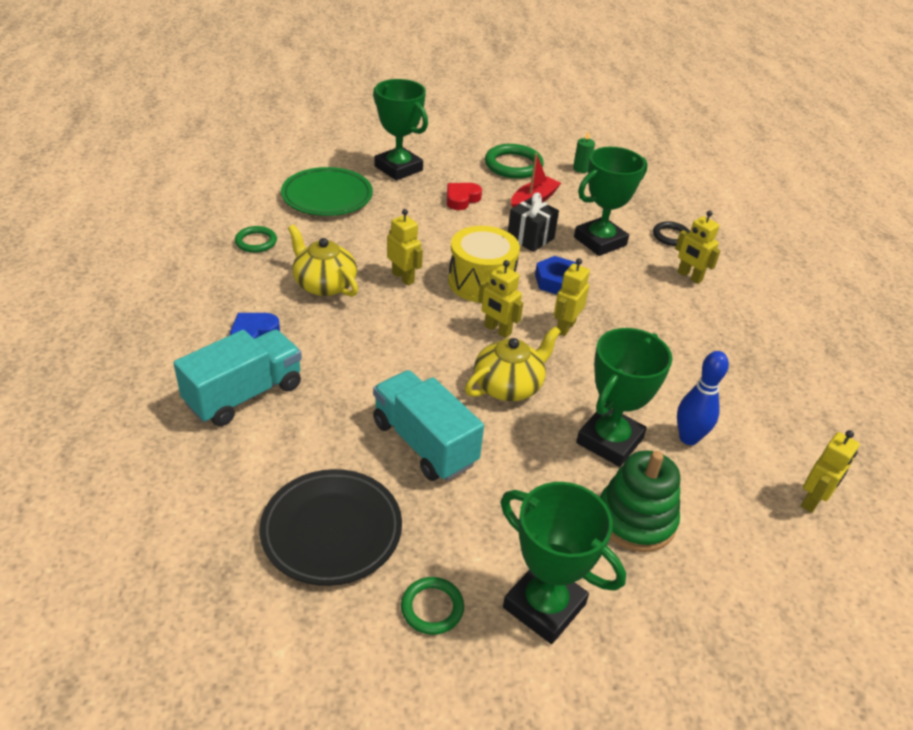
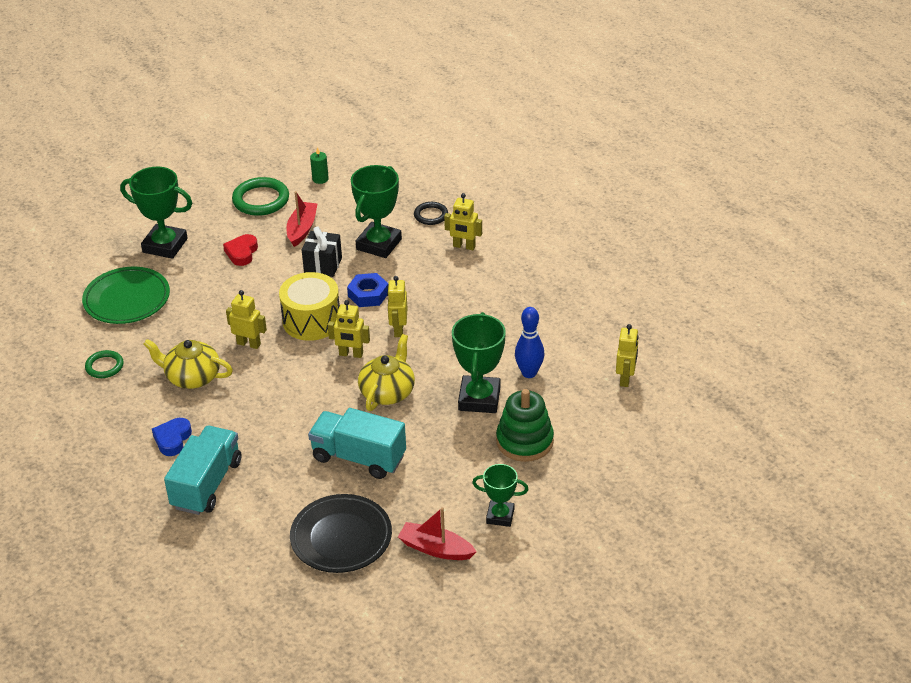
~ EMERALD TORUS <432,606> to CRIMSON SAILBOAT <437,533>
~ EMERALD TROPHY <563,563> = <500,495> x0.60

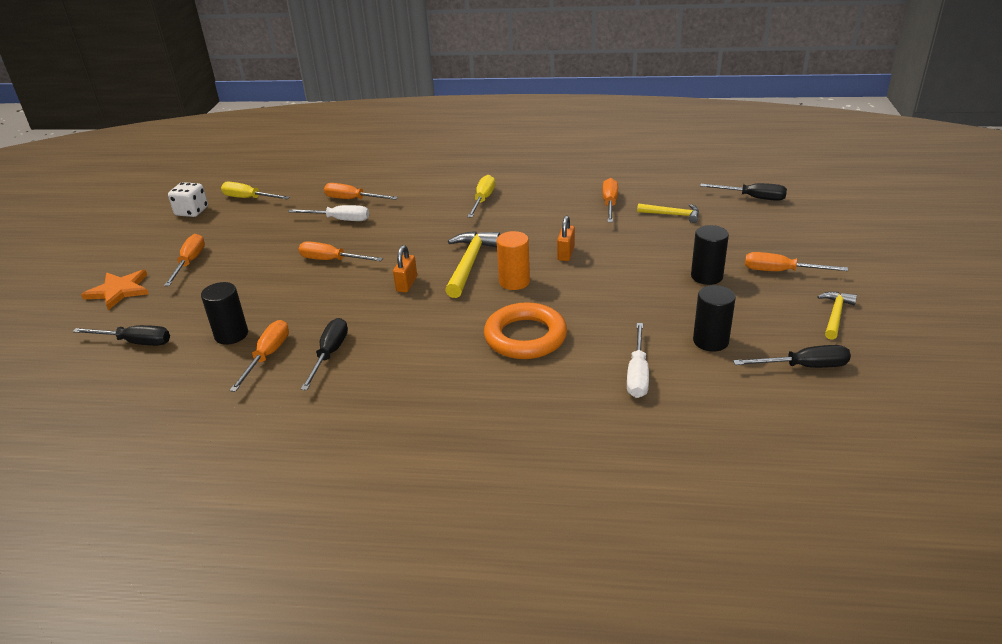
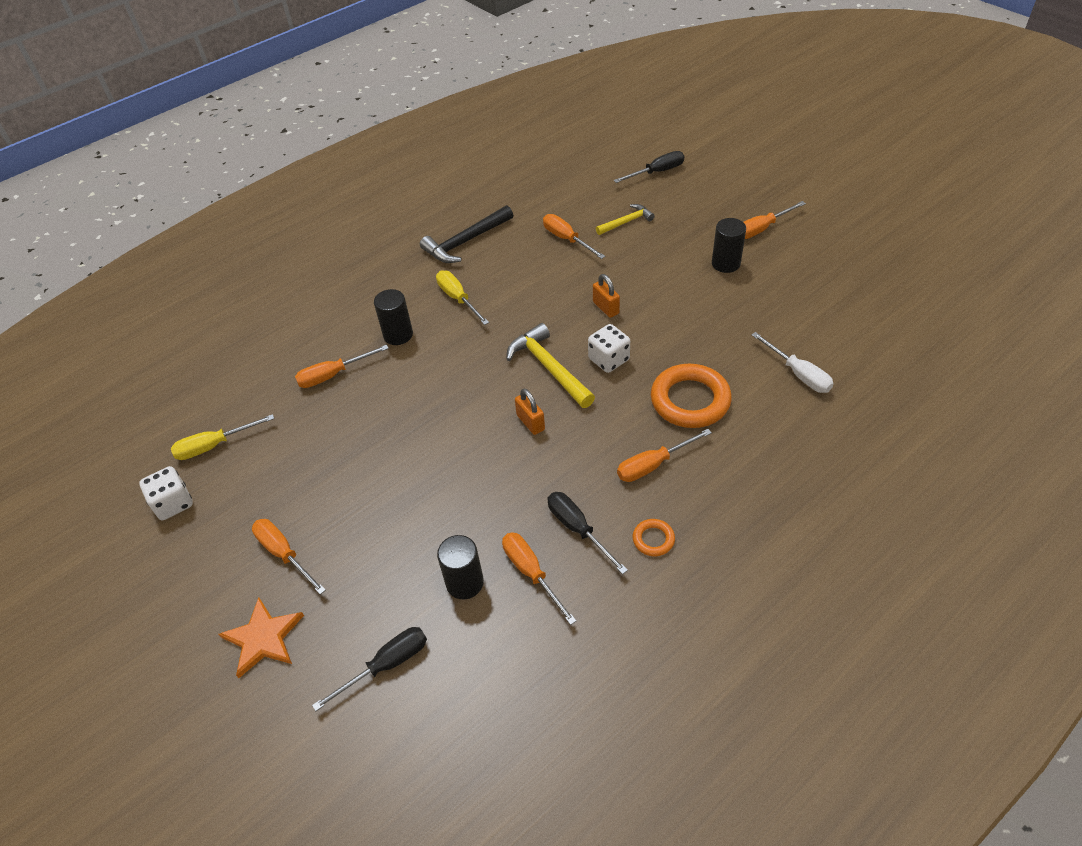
- SNOW-WHITE SCREWDRIVER <328,213>
- BLACK SCREWDRIVER <792,356>
- GOLDEN HAMMER <837,316>
+ BLACK HAMMER <466,234>
+ BRIGHT ORANGE TORUS <653,537>
~ BRIGHT ORANGE SCREWDRIVER <341,251> to <664,455>
~ BLACK CYLINDER <714,318> to <393,317>
~ BRIGHT ORANGE CYLINDER <513,260> to SNOW-WHITE DICE <609,348>

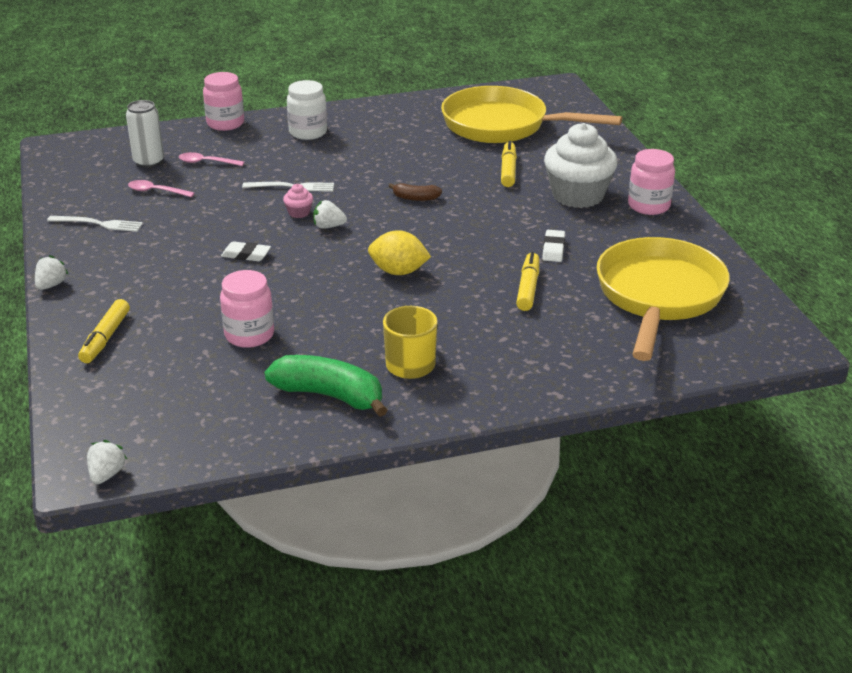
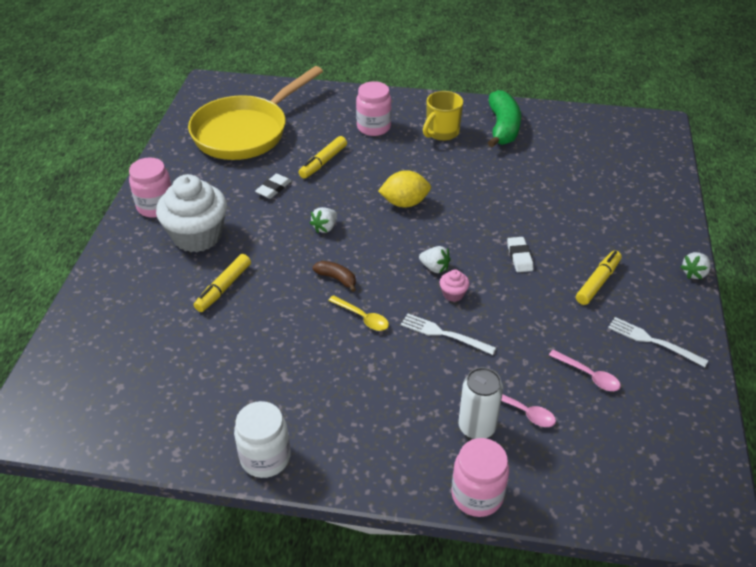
- GOLDEN SKILLET <531,114>
+ GOLDEN SPOON <358,313>
~ GOLDEN MARKER PEN <104,331> to <599,278>
~ SNOW-WHITE TOY STRAWBERRY <107,462> to <323,220>
~ SNOW-WHITE SODA CAN <145,134> to <481,403>
~ ROSY JAR <247,309> to <374,108>
~ SNOW-WHITE JAR <307,110> to <262,439>
~ SNOW-WHITE GUM ERASER <246,251> = <520,254> 45 degrees clockwise
~ EMERALD TOY BANANA <326,386> = <504,118> 135 degrees counterclockwise
~ GOLDEN TOY LEMON <399,252> = <404,188> 45 degrees counterclockwise

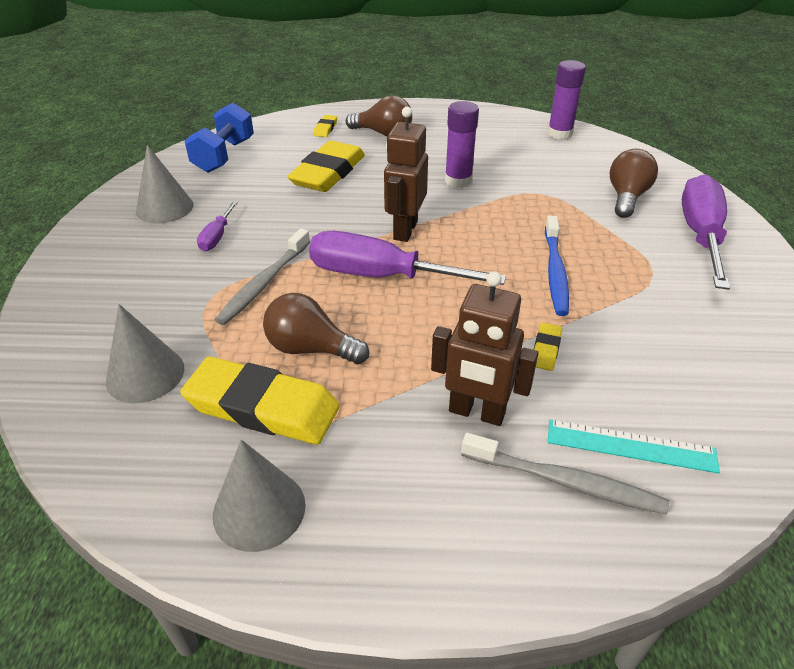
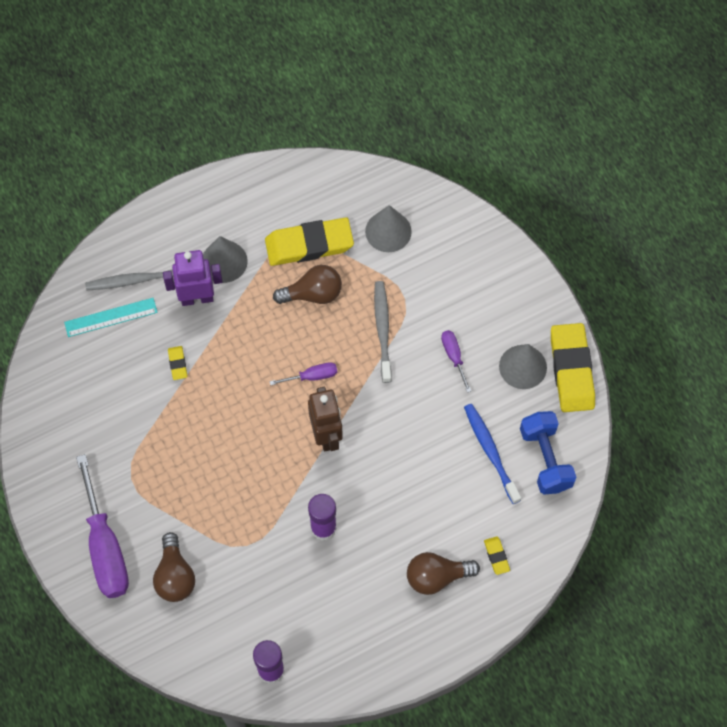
~ ASH-GREY SOLID CONE <259,496> to <225,259>
~ GOLDEN GUM ERASER <326,166> to <573,367>
~ BLUE TOOTH BRUSH <557,266> to <492,454>
~ BROWN TOY ROBOT <485,348> to ROYAL PURPLE TOY ROBOT <193,278>
~ ROYAL PURPLE SCREWDRIVER <407,258> = <303,374> x0.47

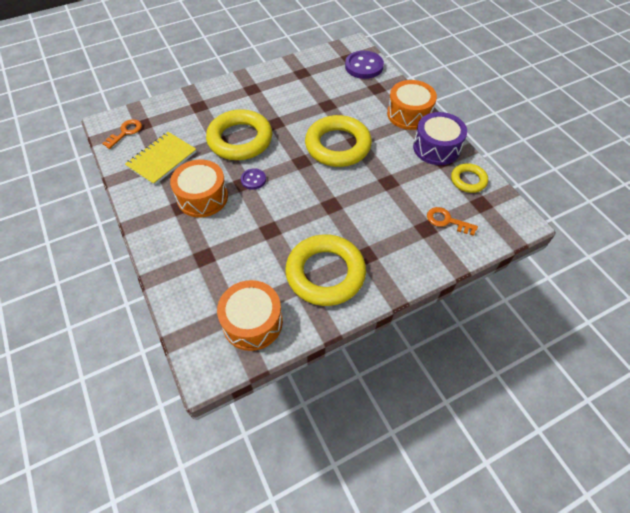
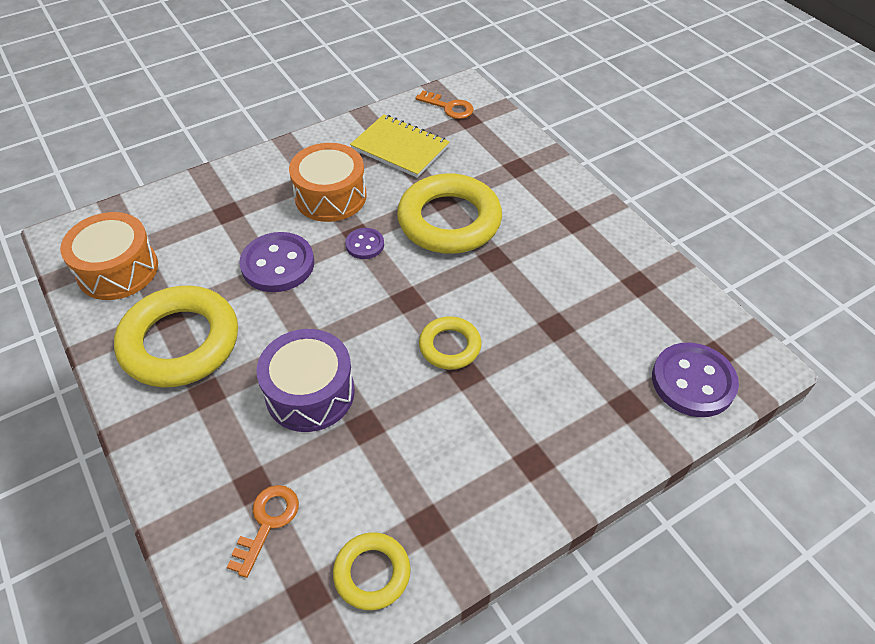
- BRIGHT ORANGE TOY DRUM <412,105>
+ ROYAL PURPLE SHIRT BUTTON <276,262>
~ ROYAL PURPLE TOY DRUM <440,138> to <306,380>
~ GOLDEN TORUS <338,141> = <450,343> x0.52

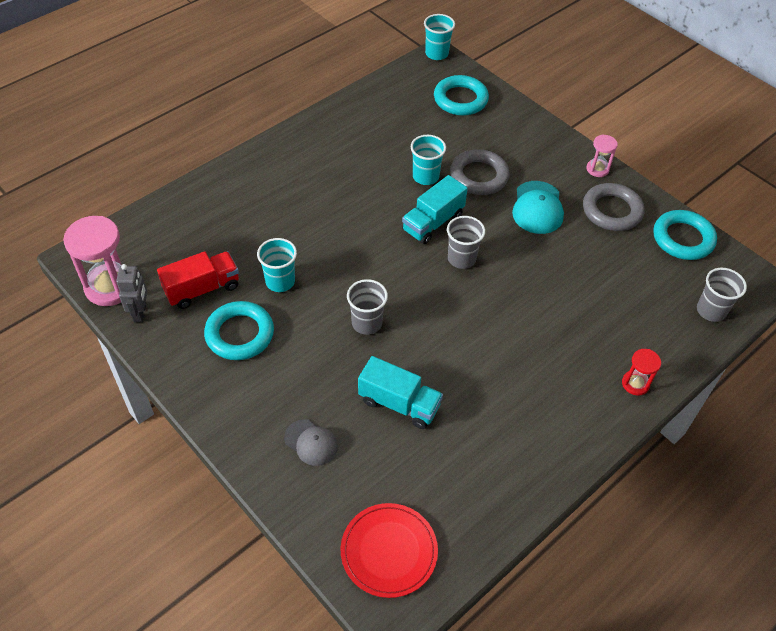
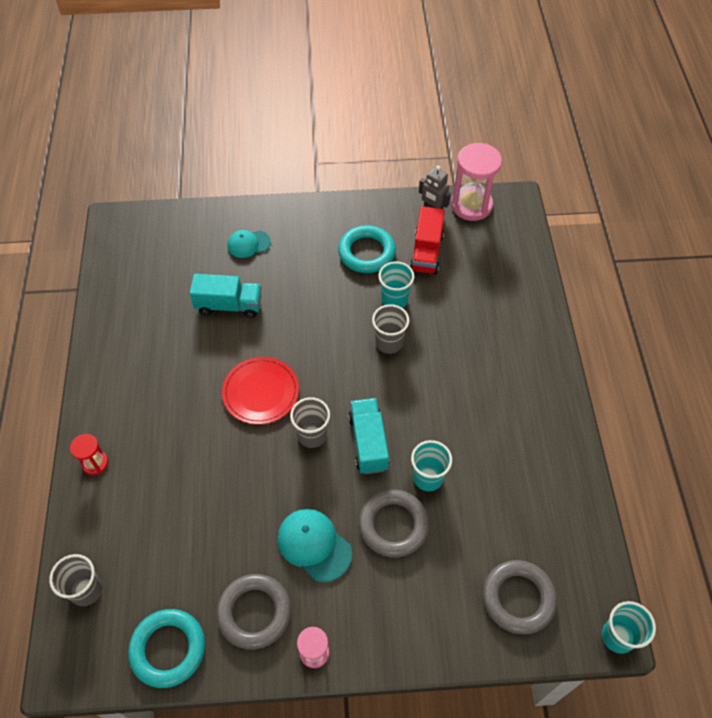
~ CRIMSON FLAT DISH <389,550> to <260,391>
~ ASH-GREY TUMBLER <367,307> to <390,329>
~ ASH-GREY CAP <311,442> to AQUA CAP <249,244>
~ AQUA TORUS <461,95> to ASH-GREY TORUS <520,597>
~ AQUA TOY TRUCK <400,392> = <226,296> 150 degrees counterclockwise

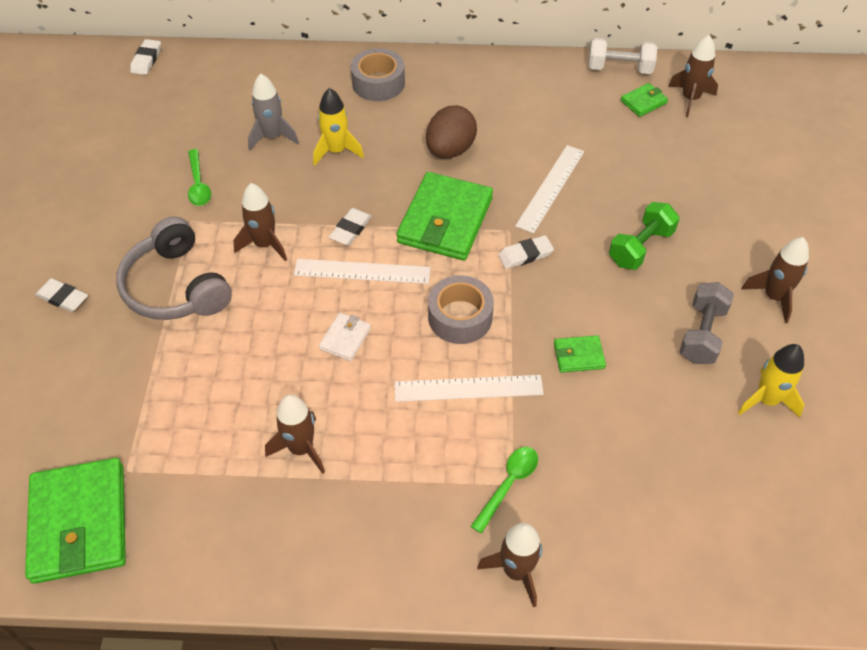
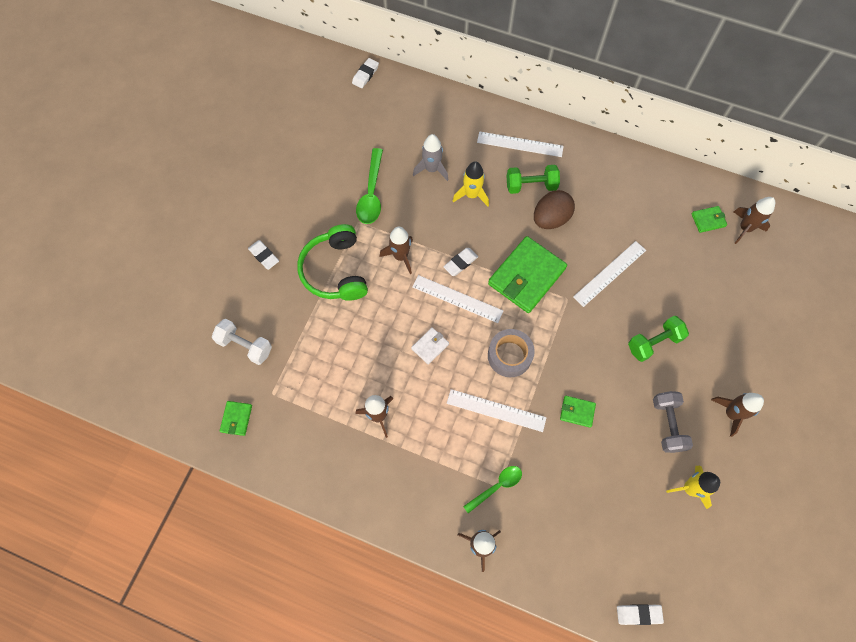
+ EMERALD HAND WEIGHT <533,179>
~ SNOW-WHITE GUM ERASER <526,252> to <640,614>
~ SNOW-WHITE HAND WEIGHT <622,56> to <242,342>
~ ASH-GREY STICKY TAPE <378,74> to SNOW-WHITE MEASURING STICK <520,144>
~ ASH-GREY OVER-EAR HEADPHONES <174,268> to EMERALD OVER-EAR HEADPHONES <332,262>
~ ASH-GREY HAND WEIGHT <707,323> = <673,422> 45 degrees counterclockwise
~ EMERALD CARD WALLET <75,521> = <236,418> x0.46
~ EMERALD SPOON <199,177> = <369,186> x1.53

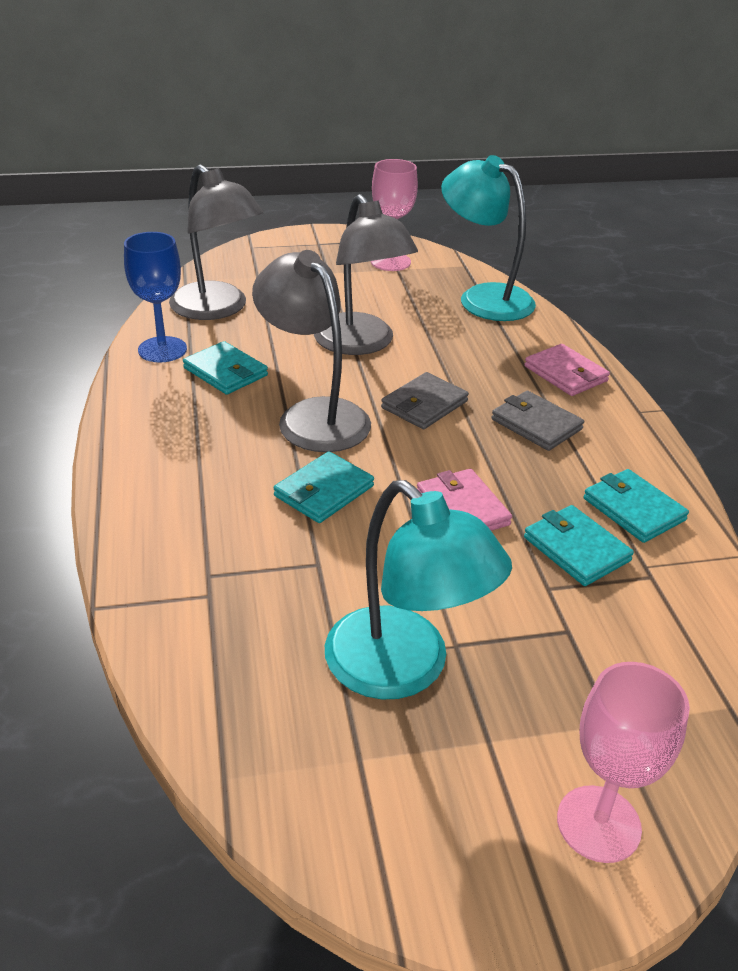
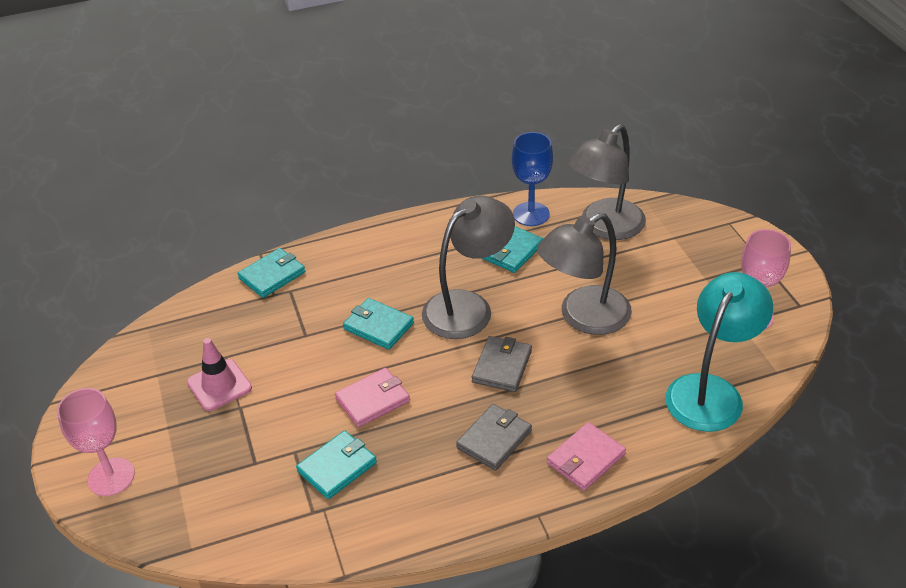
~ AQUA CARD WALLET <636,506> to <271,273>
~ AQUA READING LAMP <418,589> to ROSY TRAFFIC CONE <219,374>
~ ASH-GREY CARD WALLET <425,400> = <502,364> 75 degrees clockwise

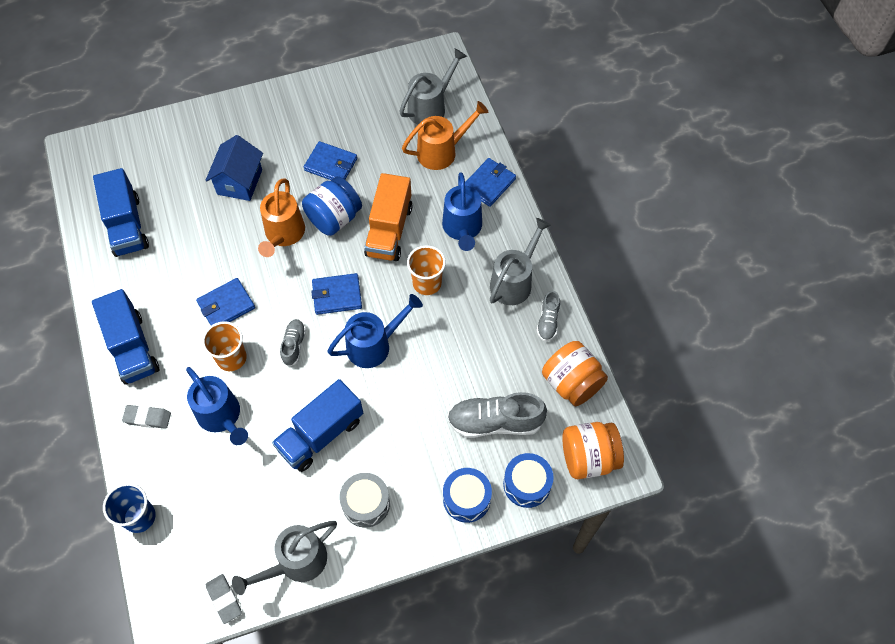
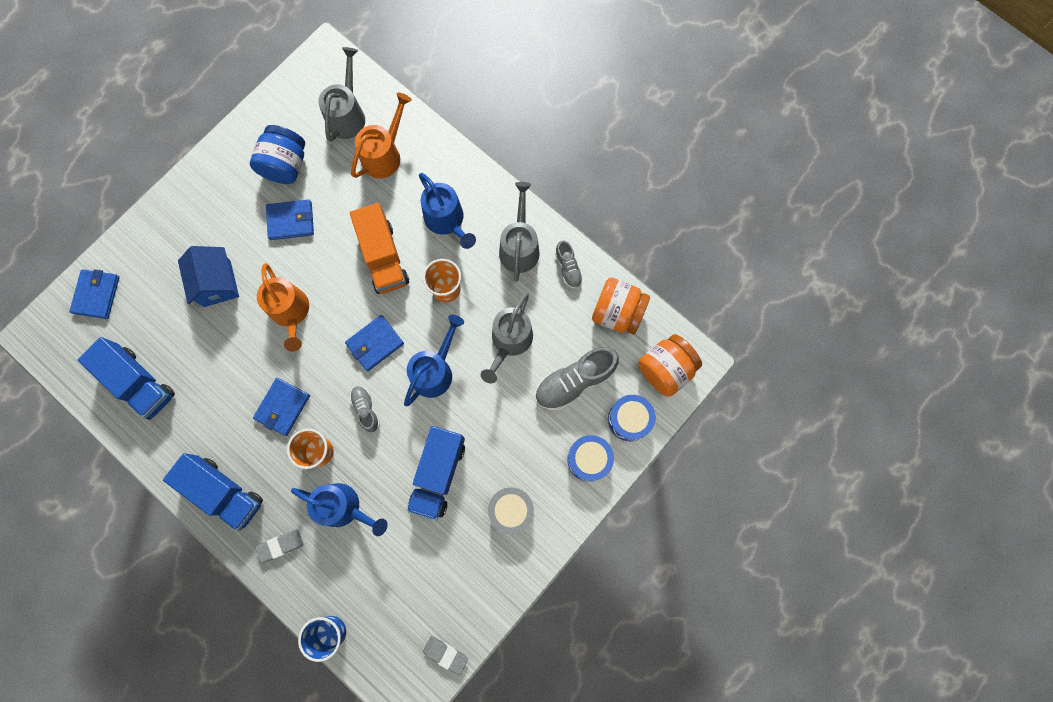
~ ASH-GREY SPRINKLING CAN <284,558> to <507,337>
~ BLUE JAR <332,206> to <277,154>
~ BLUE CARD WALLET <490,182> to <94,294>

